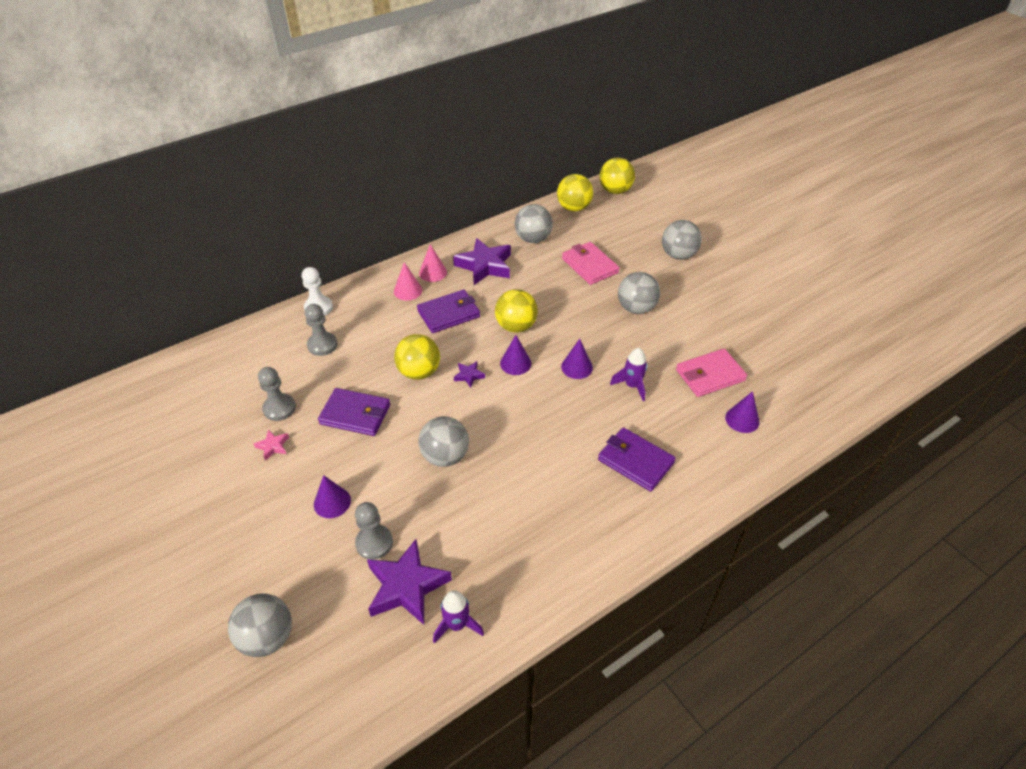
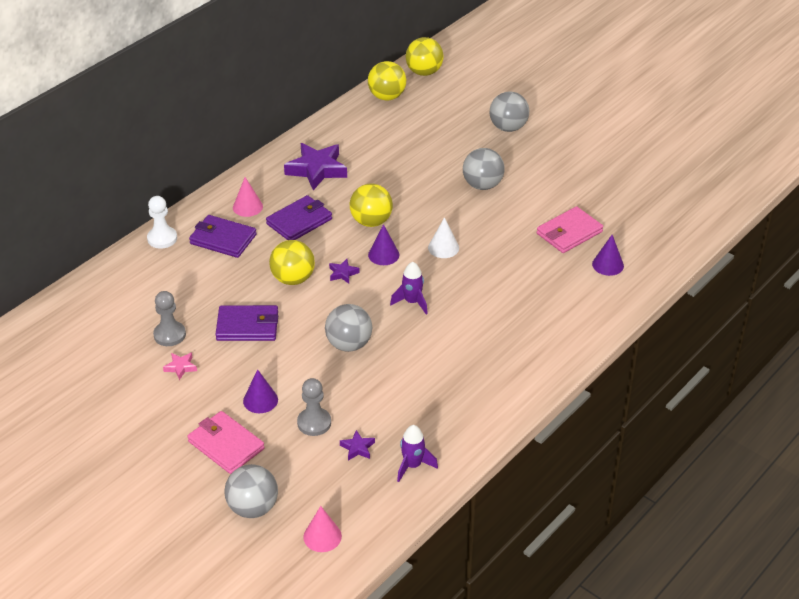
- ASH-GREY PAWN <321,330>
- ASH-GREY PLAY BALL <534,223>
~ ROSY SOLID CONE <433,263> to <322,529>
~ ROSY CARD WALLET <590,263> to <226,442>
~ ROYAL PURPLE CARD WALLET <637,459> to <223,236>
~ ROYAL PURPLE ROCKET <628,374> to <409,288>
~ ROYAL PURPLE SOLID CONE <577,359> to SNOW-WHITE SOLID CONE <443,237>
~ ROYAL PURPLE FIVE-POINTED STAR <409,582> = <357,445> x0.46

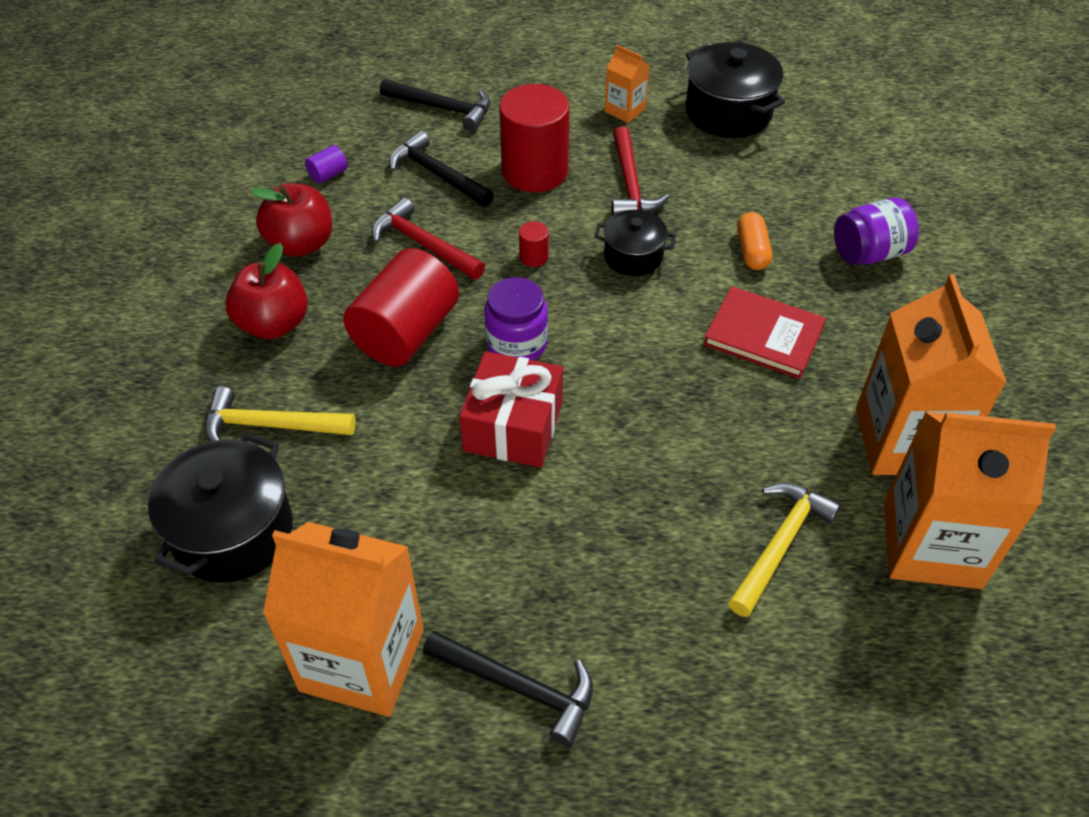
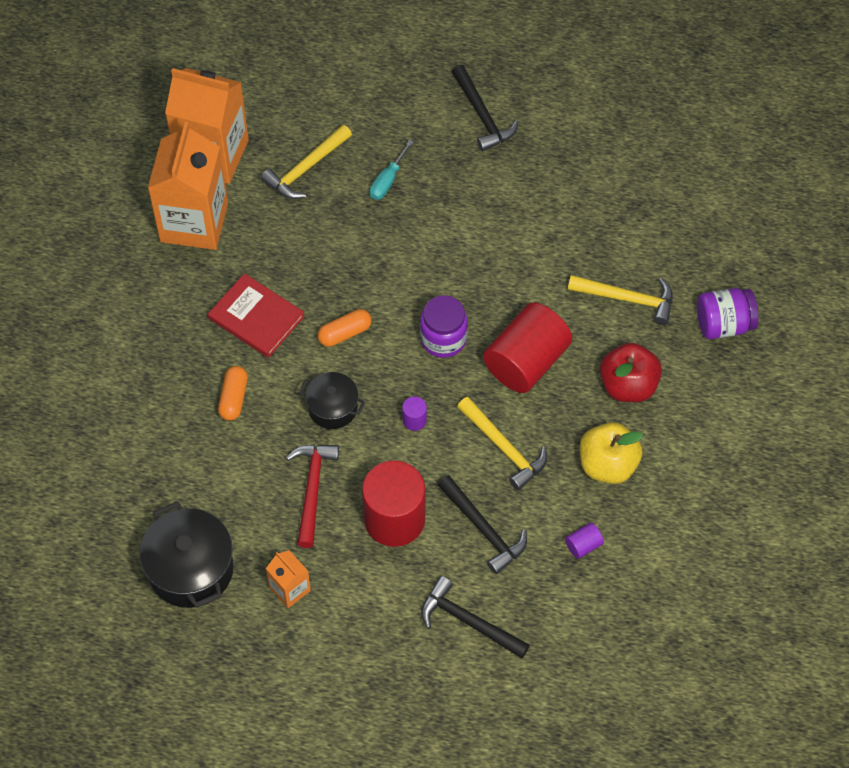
- BLACK STOCKPOT <220,508>
- BRIGHT ORANGE MILK CARTON <343,619>
- CRIMSON WRAPPED GIFT <511,409>
+ BRIGHT ORANGE PILL <345,328>
+ AQUA SCREWDRIVER <392,169>
~ ROYAL PURPLE JAR <876,231> to <728,313>
~ CRIMSON TOY APPLE <291,220> to GOLDEN TOY APPLE <611,453>
~ CRIMSON HAMMER <428,239> to GOLDEN HAMMER <502,443>
~ CRIMSON CYLINDER <534,244> to ROYAL PURPLE CYLINDER <414,413>
~ BLACK HAMMER <508,689> = <485,108> 150 degrees counterclockwise

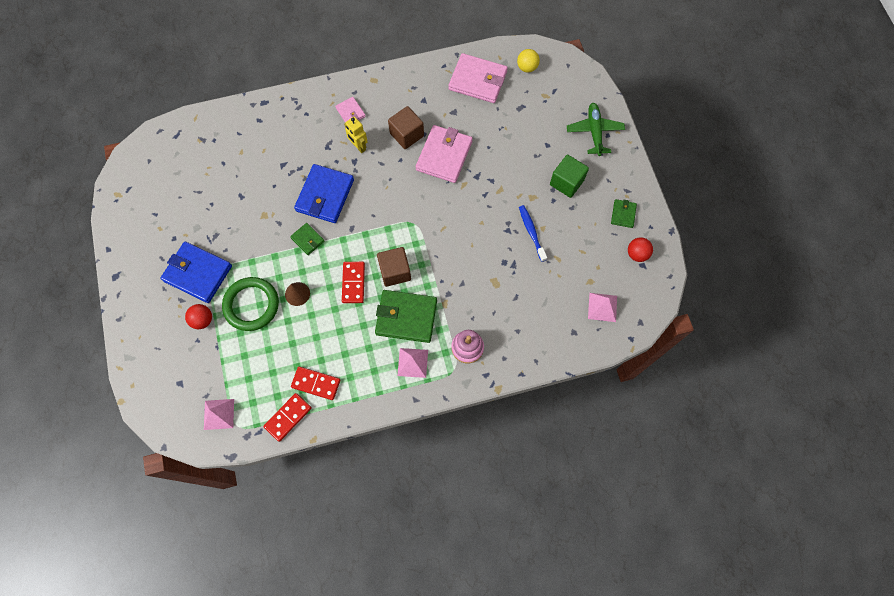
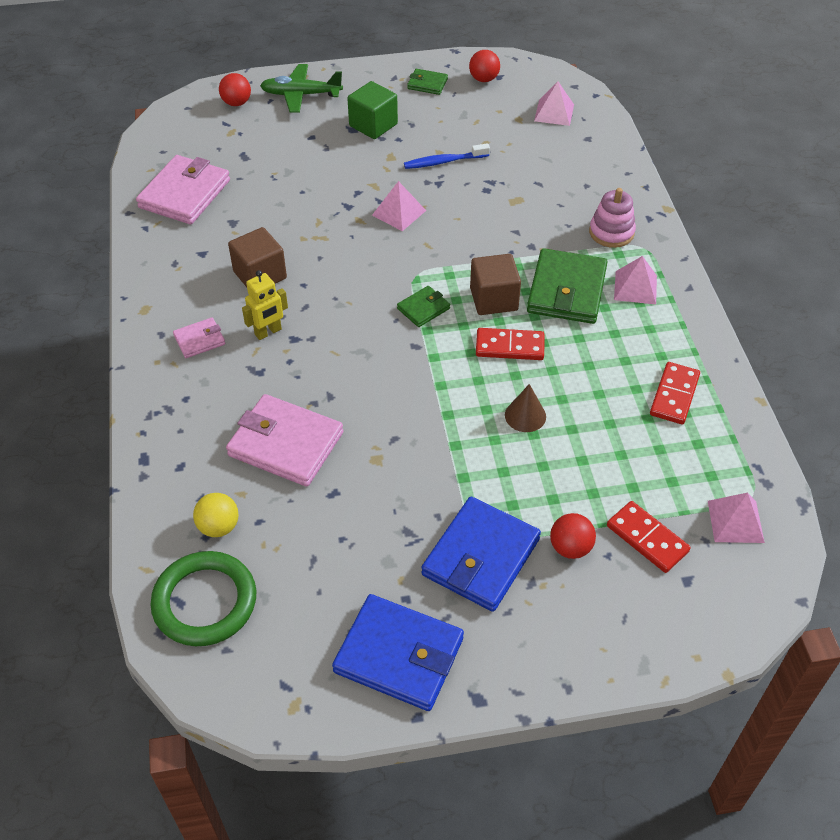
+ CRIMSON PLAY BALL <235,89>
+ ROSY PYRAMID SHAPE <399,206>
~ EMERALD TORUS <250,304> to <203,598>
~ CRIMSON DOMINO TILE <287,417> to <649,537>
~ EMERALD CARD WALLET <307,239> to <423,306>
~ BLUE CARD WALLET <324,193> to <398,652>
~ ROSY CARD WALLET <444,154> to <284,440>
~ GOLDEN PLAY BALL <528,60> to <216,515>

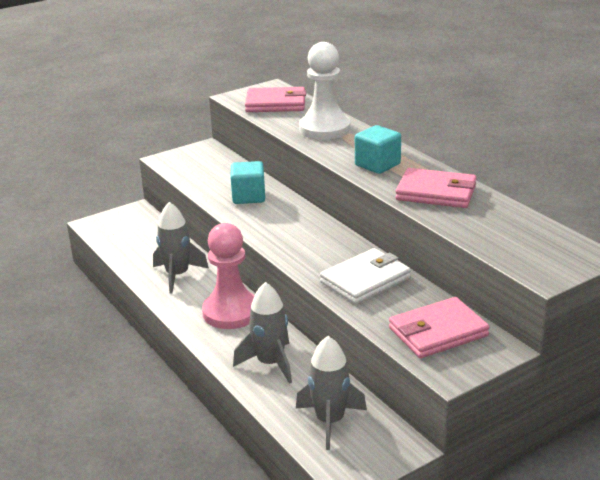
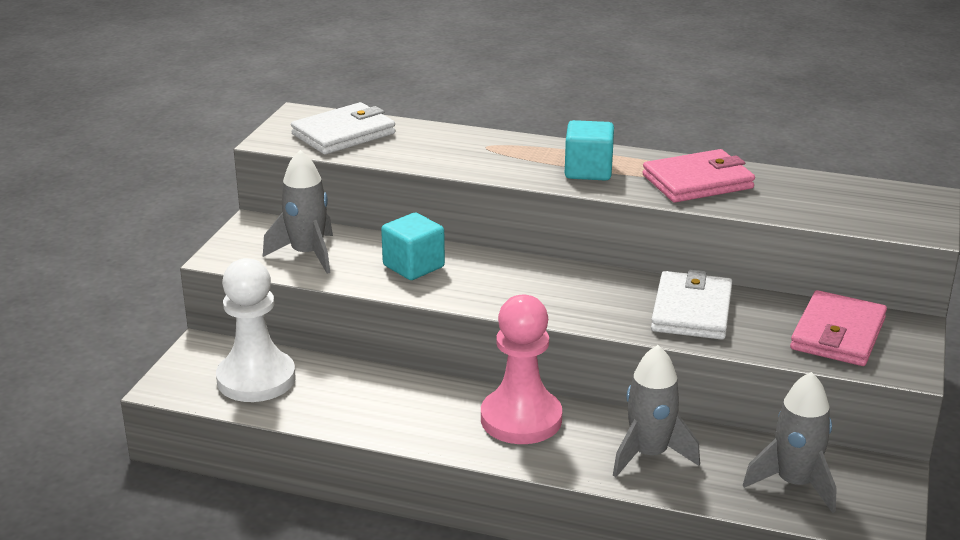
~ ASH-GREY ROCKET <181,248> to <298,212>
~ SNOW-WHITE PAWN <324,91> to <256,330>
~ ROSY CARD WALLET <275,99> to SNOW-WHITE CARD WALLET <343,128>

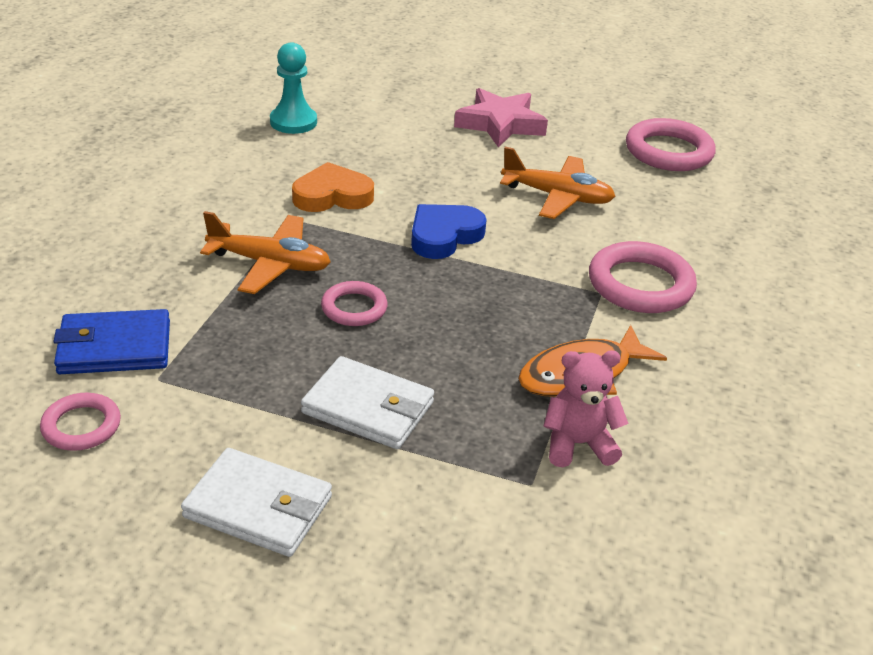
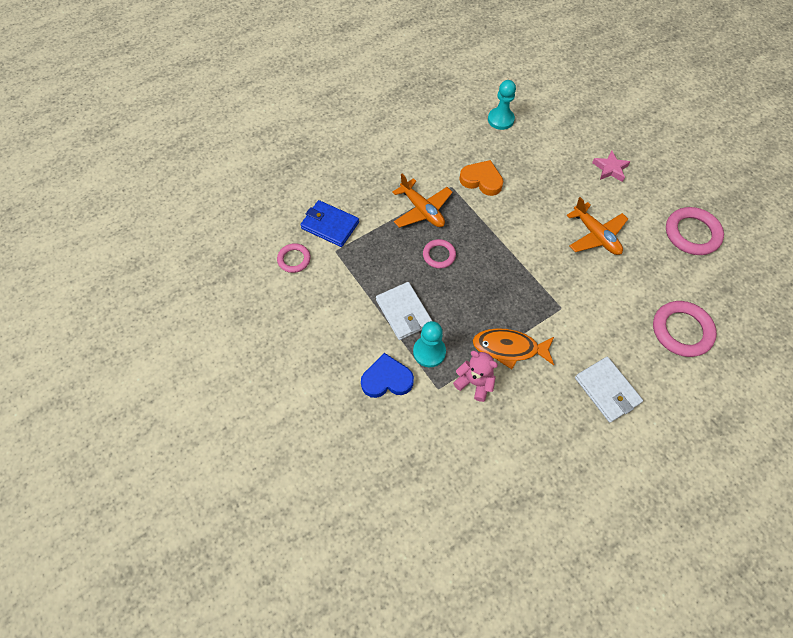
+ AQUA PAWN <429,344>
~ SNOW-WHITE CARD WALLET <256,502> to <609,389>
~ BLUE LOVE HEART <449,231> to <387,375>
~ ROSY TORUS <643,277> to <685,329>
~ ROSY FIVE-POINTED STAR <501,118> = <611,166> x0.65

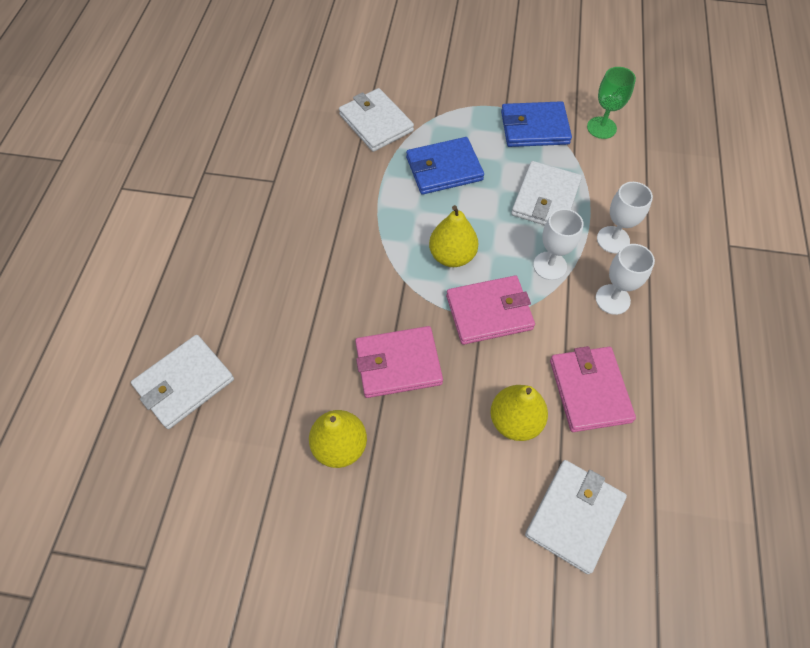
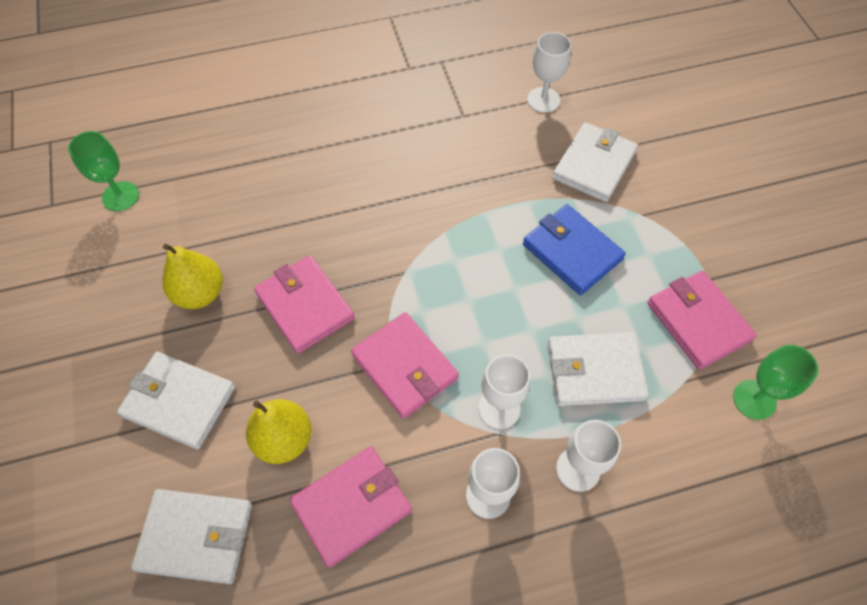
- GOLDEN PEAR FRUIT <453,236>
+ EMERALD WINE GLASS <103,171>
+ SNOW-WHITE WINE GLASS <549,72>
~ SNOW-WHITE CARD WALLET <182,382> to <176,400>
~ BLUE CARD WALLET <536,124> to ROSY CARD WALLET <702,320>

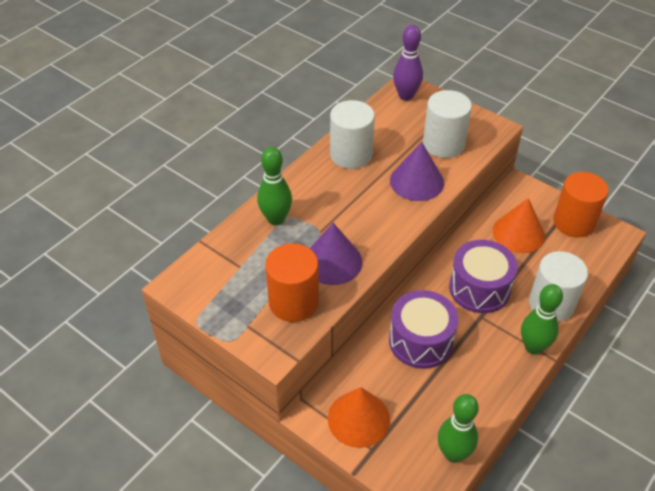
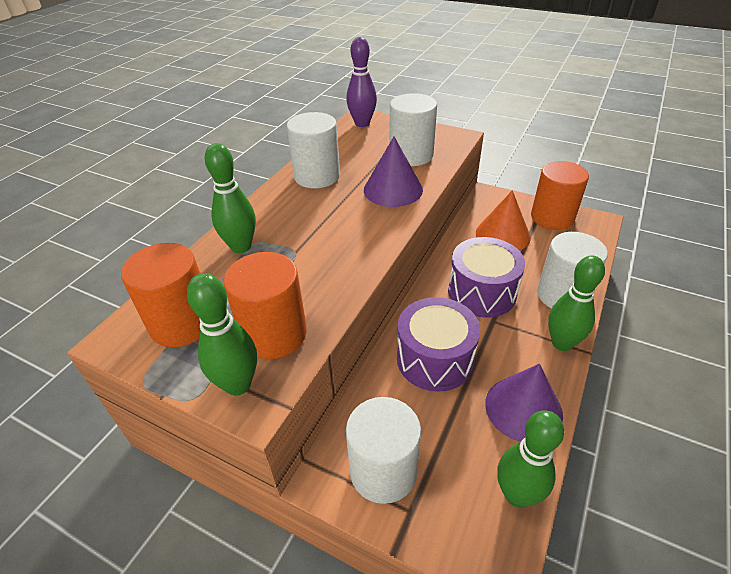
+ BRIGHT ORANGE CYLINDER <160,295>
+ EMERALD TENPIN <222,334>
~ ROYAL PURPLE SOLID CONE <336,254> to <524,403>
~ BRIGHT ORANGE SOLID CONE <359,417> to SNOW-WHITE CYLINDER <383,450>

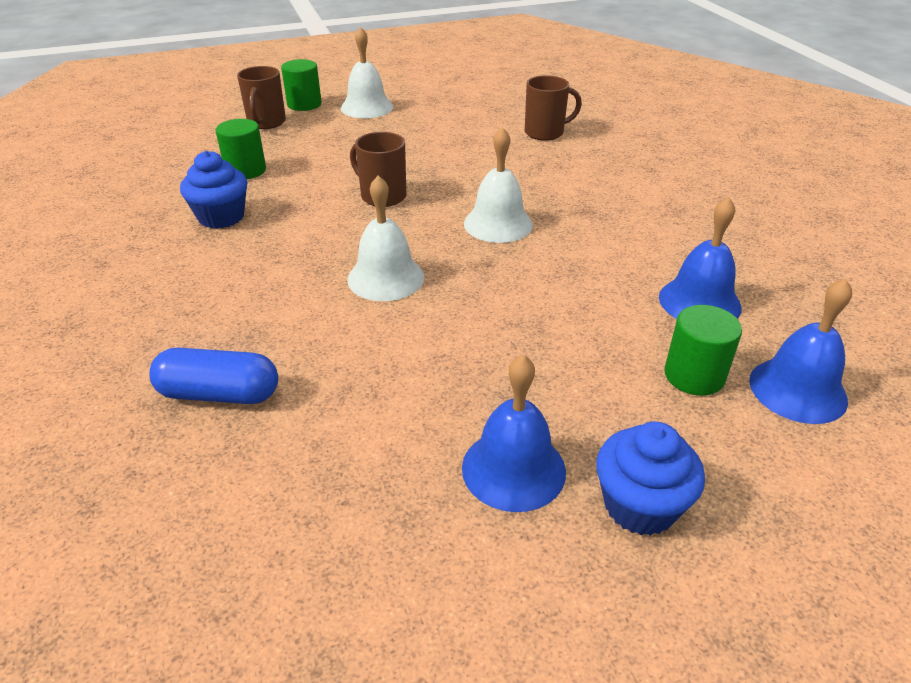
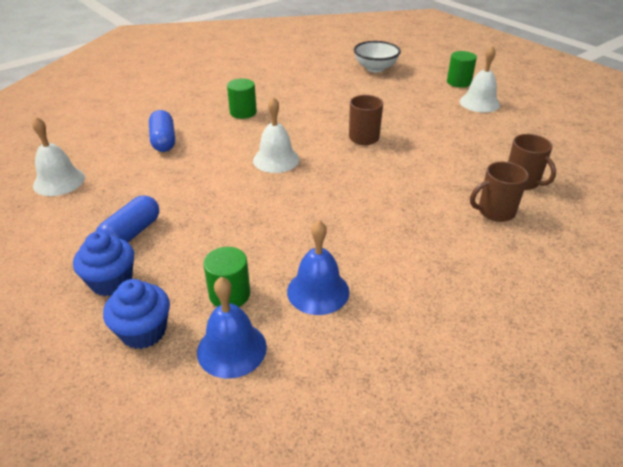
+ SNOW-WHITE SERVING BOWL <377,57>
~ BLUE MUFFIN <213,190> to <136,314>
~ EMERALD CYLINDER <241,149> to <242,98>
~ BROWN MUG <261,97> to <499,192>
~ SNOW-WHITE SCHOOL BELL <498,185> to <58,156>
~ BLUE SCHOOL BELL <514,433> to BLUE PILL <127,218>

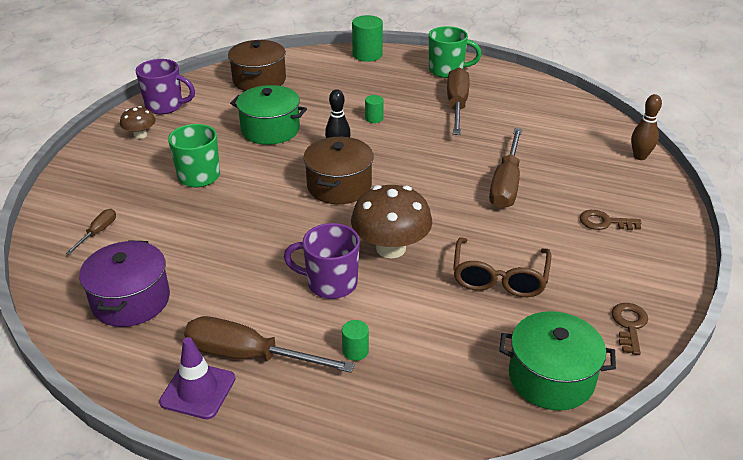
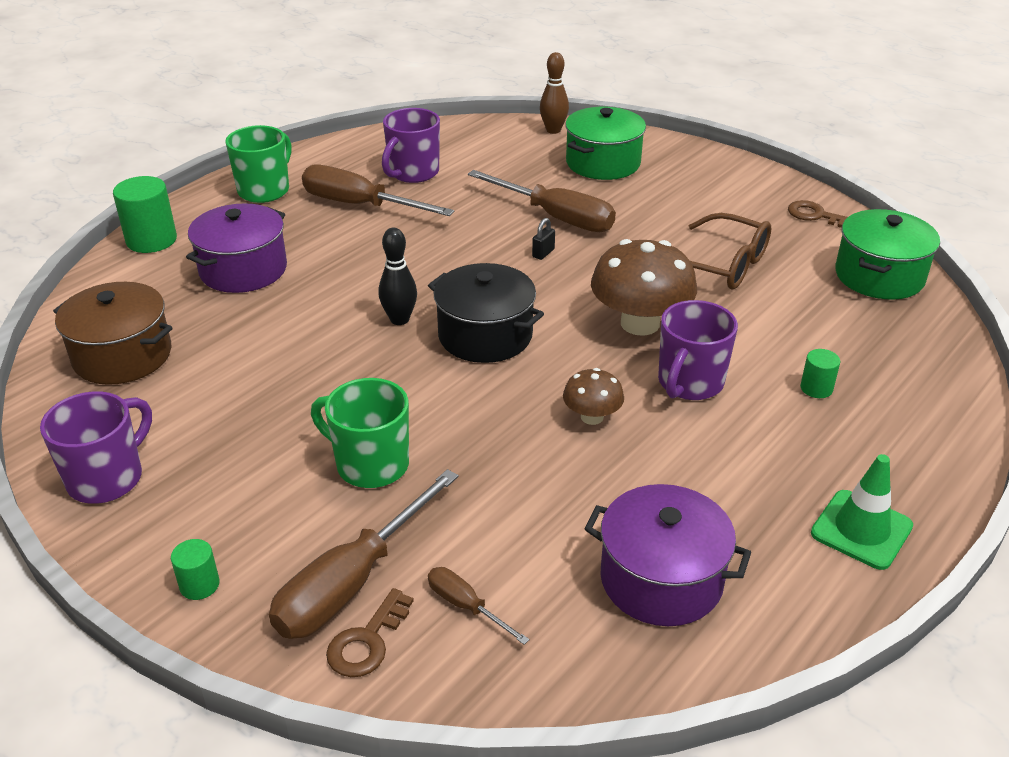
+ ROYAL PURPLE STOCKPOT <236,248>
+ ROYAL PURPLE MUG <411,145>
+ BLACK LOCK <543,239>
~ BROWN TOADSTOOL <138,122> to <593,396>
~ BROWN SCREWDRIVER <269,344> to <364,554>
~ EMERALD STOCKPOT <268,115> to <605,143>
~ EMERALD CYLINDER <374,109> to <195,569>
~ BROWN DOOR KEY <611,220> to <370,632>
~ ROYAL PURPLE TRAFFIC CONE <197,378> to EMERALD TRAFFIC CONE <862,512>
~ BROWN STOCKPOT <338,170> to BLACK STOCKPOT <486,313>

